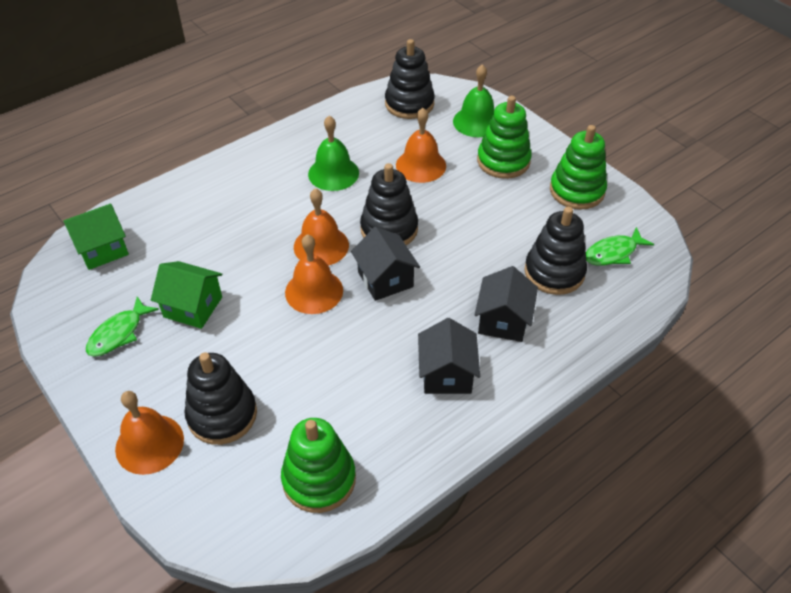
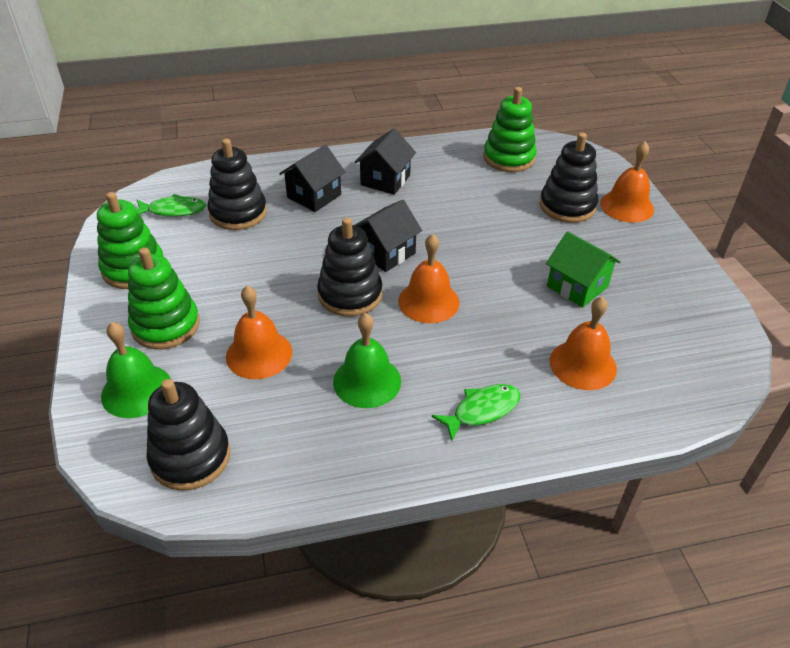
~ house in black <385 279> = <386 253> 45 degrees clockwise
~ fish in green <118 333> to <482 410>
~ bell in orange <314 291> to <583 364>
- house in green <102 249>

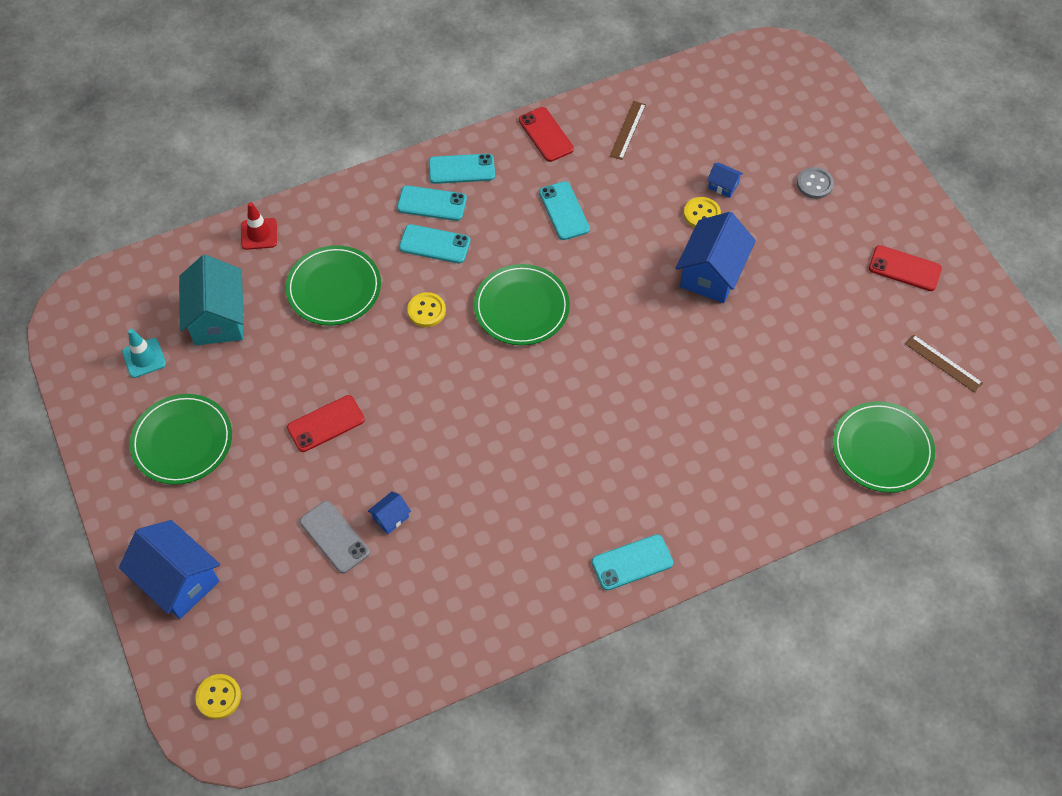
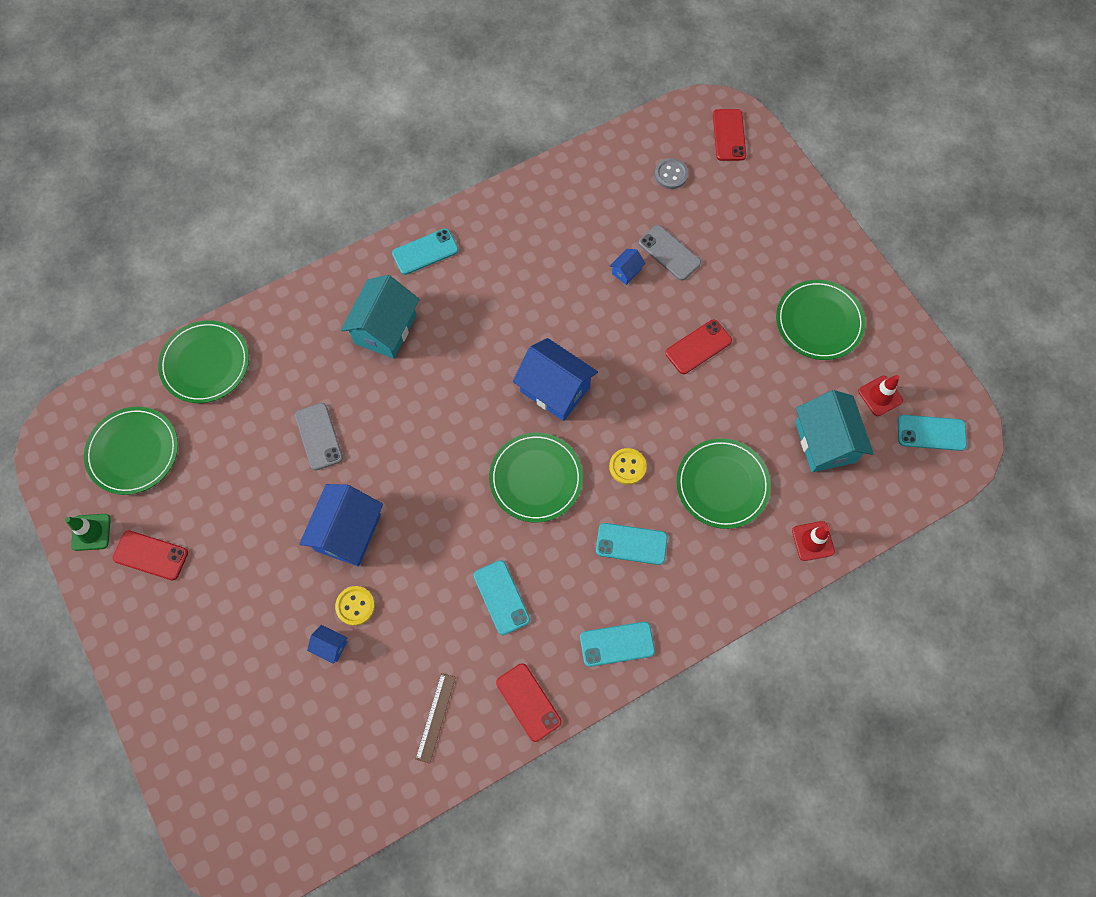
+ traffic cone in green <91 532>
~ ruler in brown <943 363> to plate in green <133 452>
+ phone in grey <319 436>
+ house in turquoise <385 329>
~ house in blue <178 580> to <555 389>
~ button in grey <814 184> to <671 174>
~ button in yellow <218 697> to phone in red <729 135>
~ traffic cone in turquoise <144 358> to traffic cone in red <880 396>
~ phone in turquoise <432 204> to <931 433>

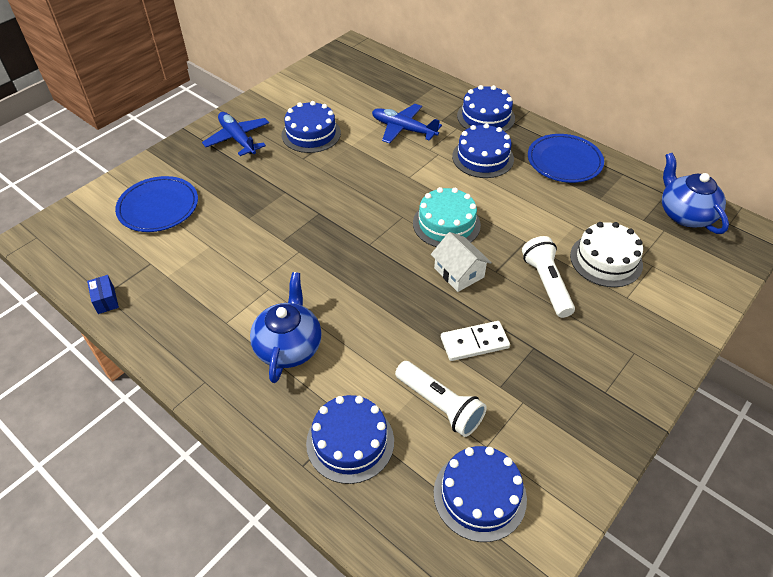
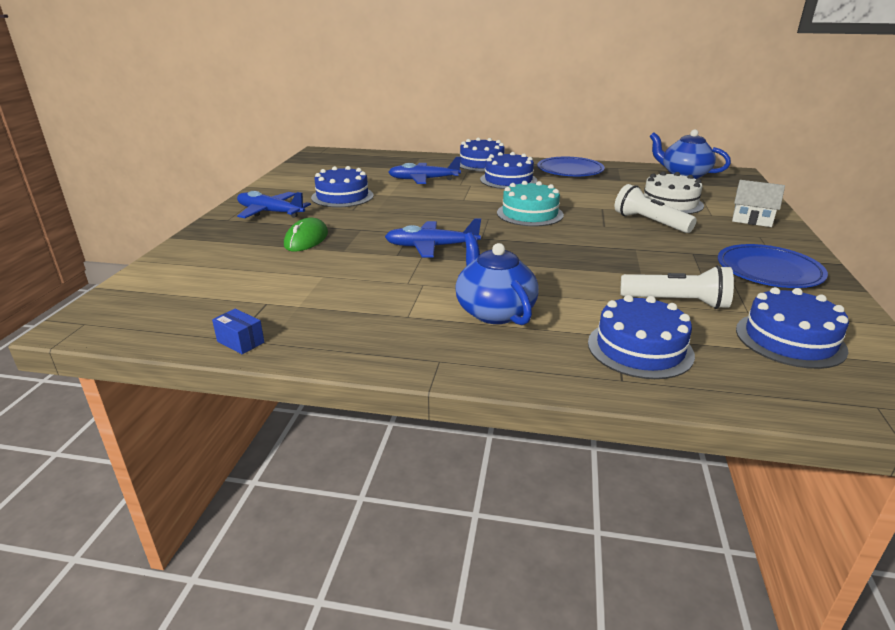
+ mouse in green <306 239>
+ plane in blue <431 247>
~ plate in blue <158 207> to <769 270>
~ house in white <459 272> to <752 219>
- domino in white <474 342>

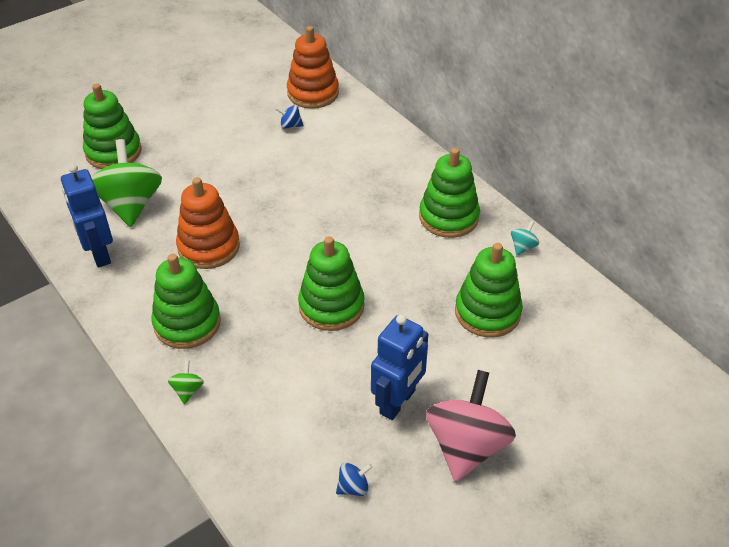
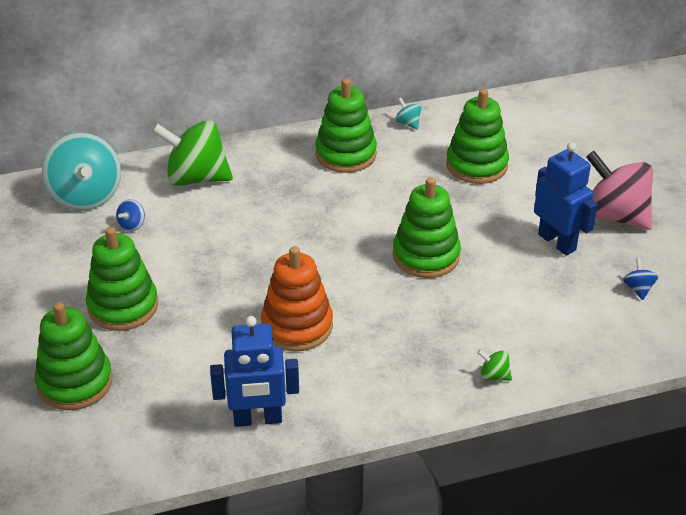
~ stacking toy in orange <313 93> to spinning top in turquoise <86 196>
~ stacking toy in green <187 323> to <123 306>
~ spinning top in green <131 204> to <196 178>

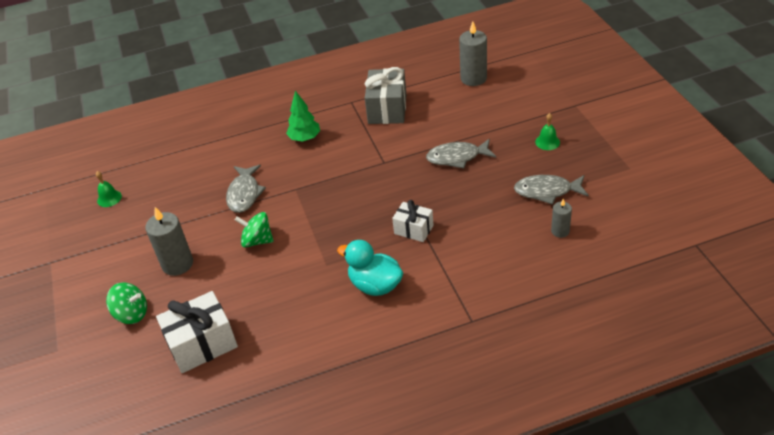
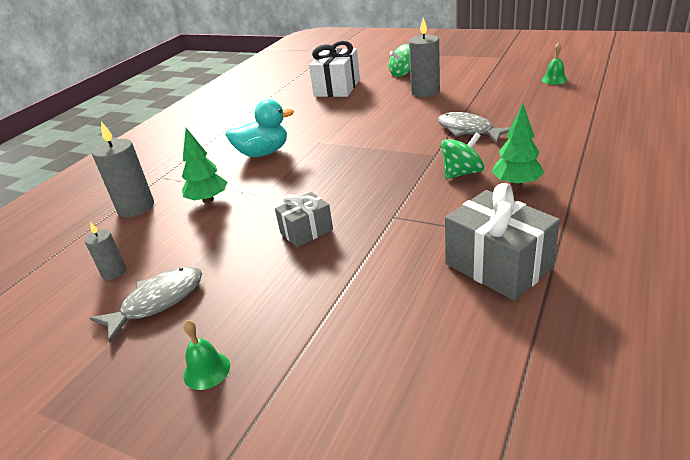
~ candle in grey <473 78> to <136 207>
+ tree in green <208 200>
+ gift in grey <306 231>
~ spinning top in green <257 240> to <462 173>
- gift in white <413 229>
- fish in grey <457 157>

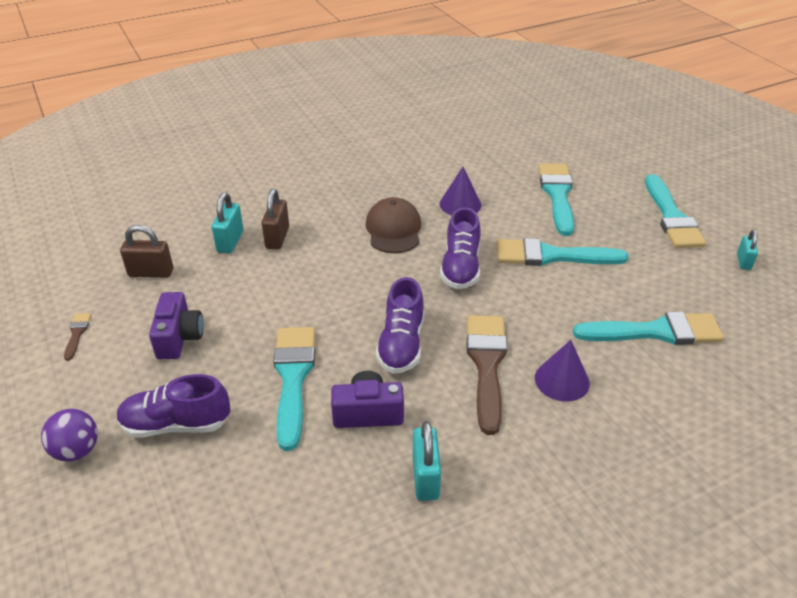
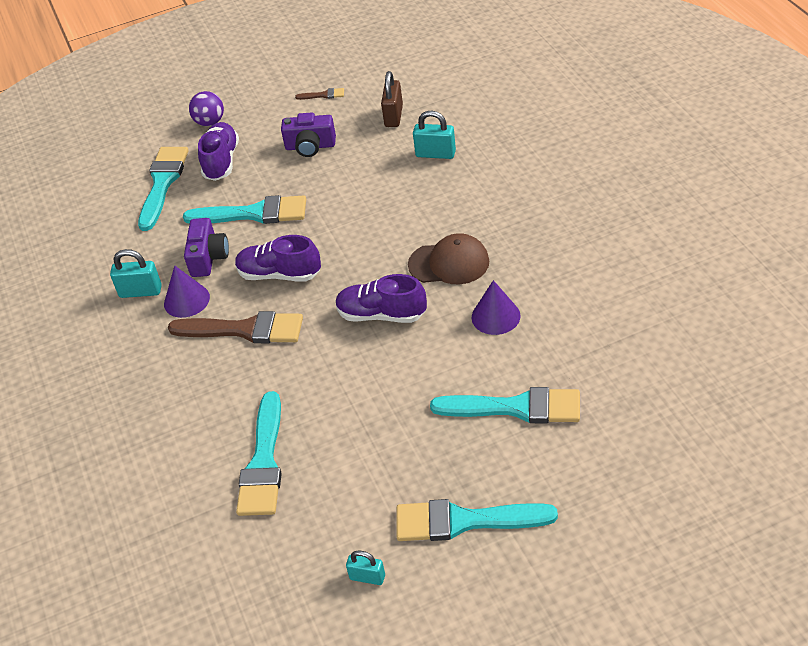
~ brush in turquoise <551 256> to <163 183>
~ cone in purple <562 380> to <186 300>
- padlock in brown <277 238>

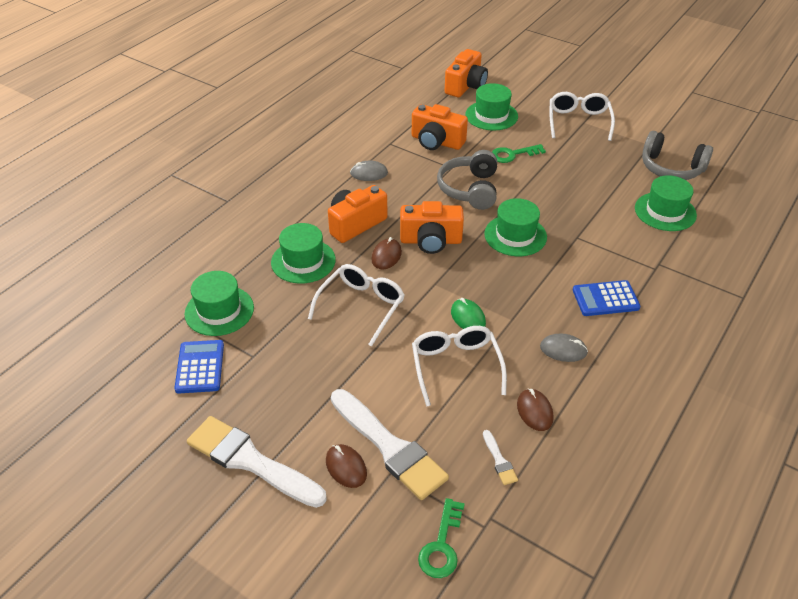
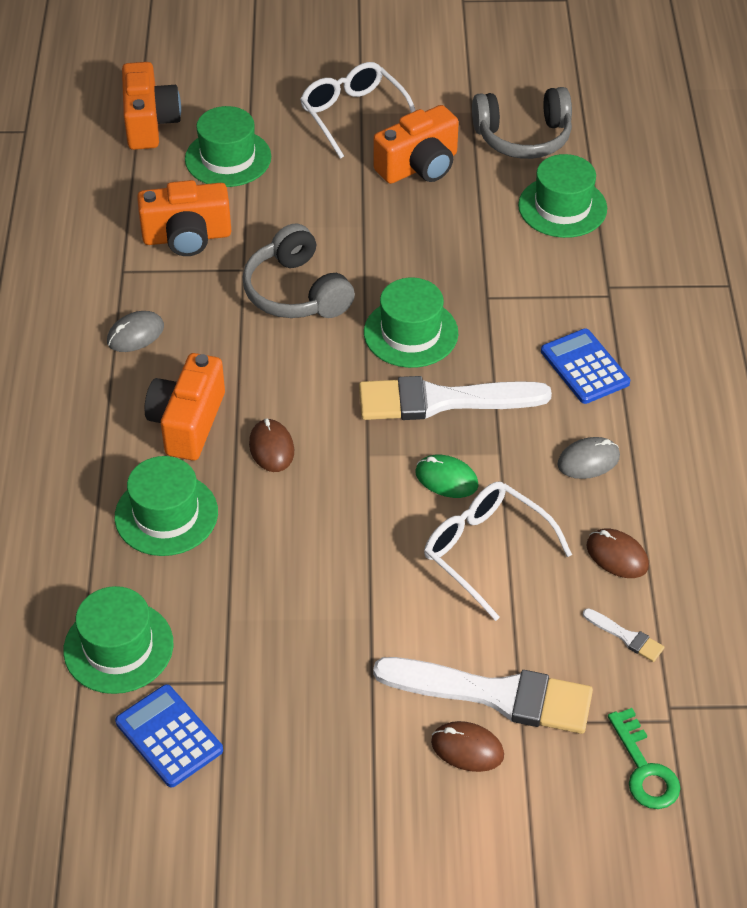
~ brush in white <250 461> to <442 400>
~ camera in orange <431 241> to <419 166>
~ calculator in blue <605 299> = <584 367> 105 degrees clockwise
- glasses in white <361 306>
- key in green <513 154>

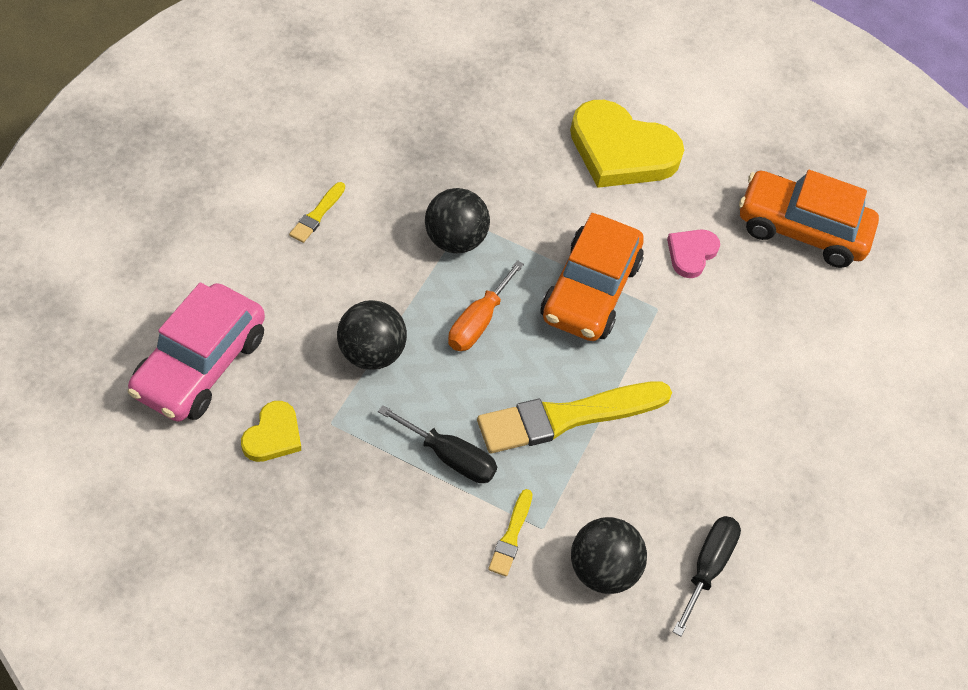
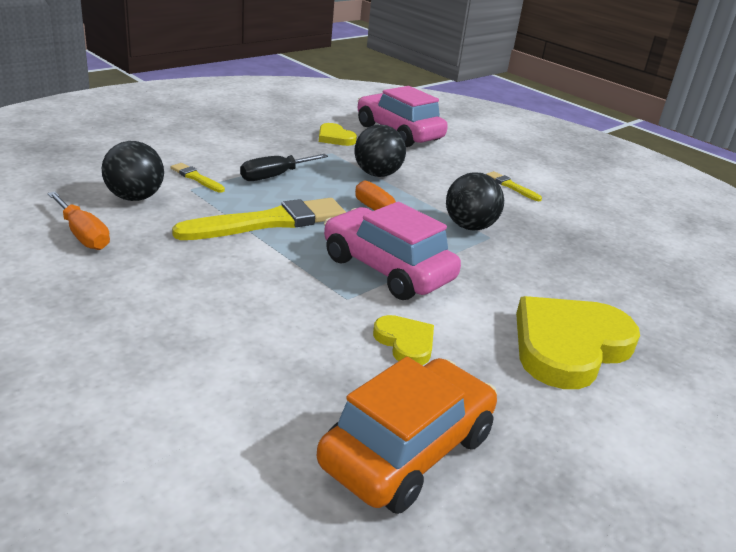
~ screwdriver in black <707 567> to screwdriver in orange <83 235>
~ brush in yellow <568 417> = <268 222> 60 degrees clockwise
~ car in orange <590 291> to car in pink <387 269>
~ heart in pink <691 254> to heart in yellow <405 342>

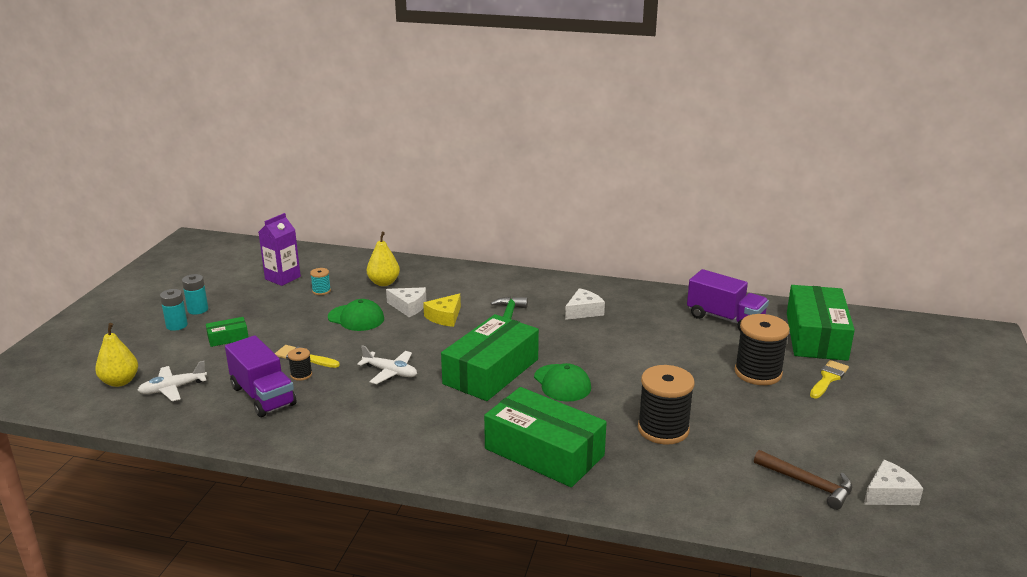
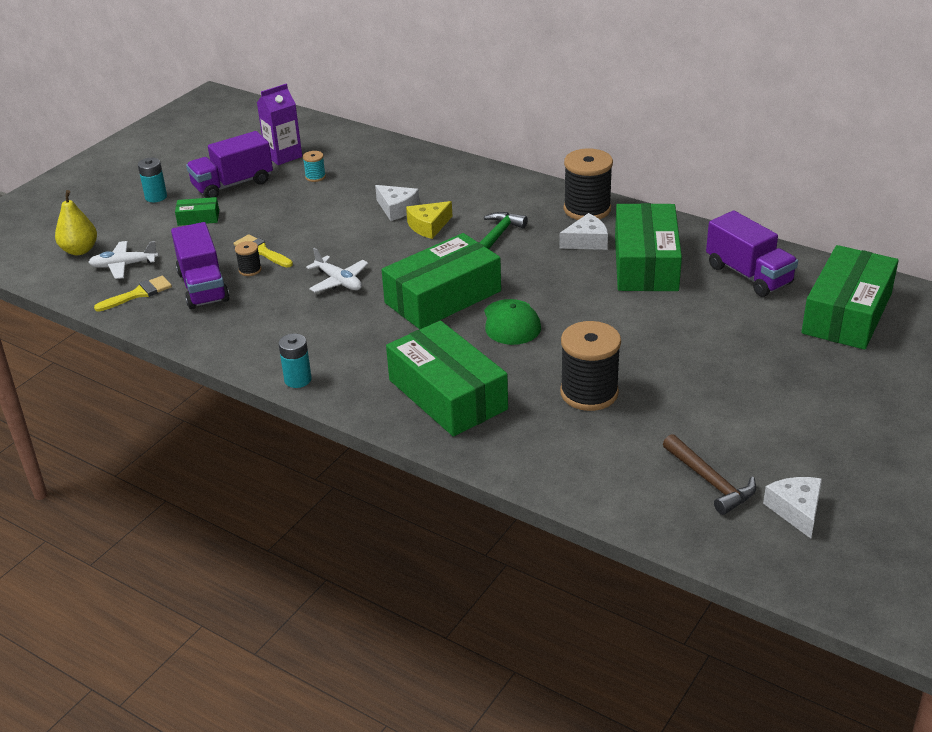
~ brush in yellow <828 378> to <138 294>
+ truck in purple <233 184>
~ battery in turquoise <198 310> to <298 380>
~ spool in black <758 373> to <587 209>
+ box in green <645 263>
~ cheese in white <889 494> = <796 510> 90 degrees counterclockwise
- cap in green <356 318>
- pear in yellow <384 283>

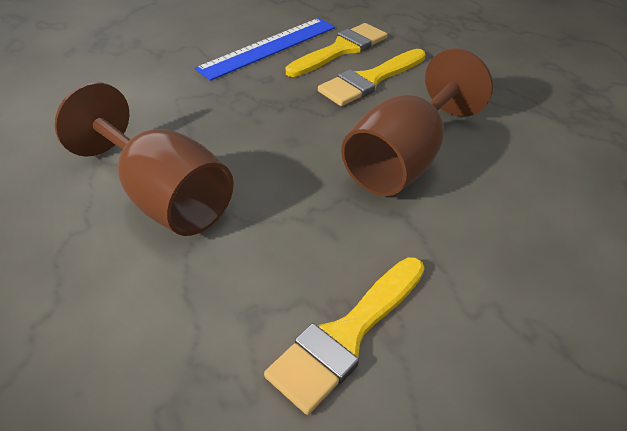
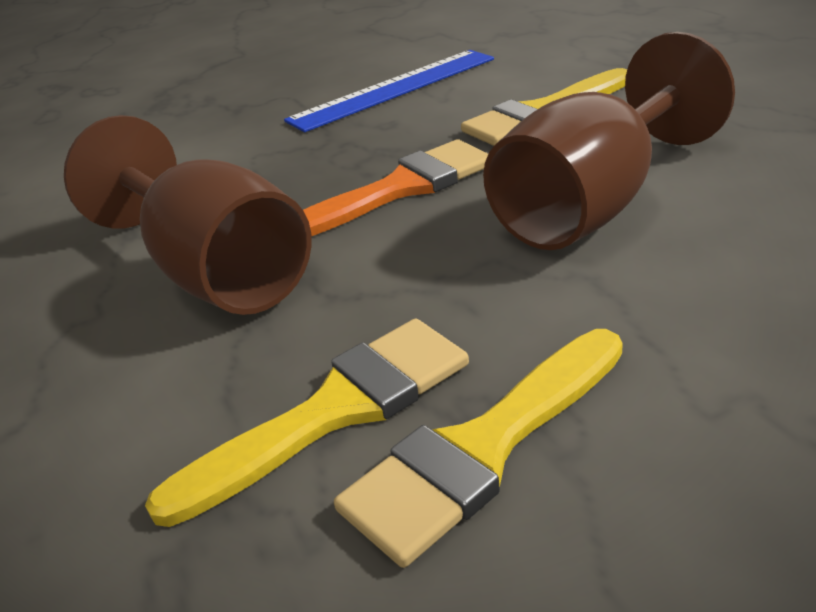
~ brush in yellow <341 50> to <335 411>
+ brush in orange <400 189>

